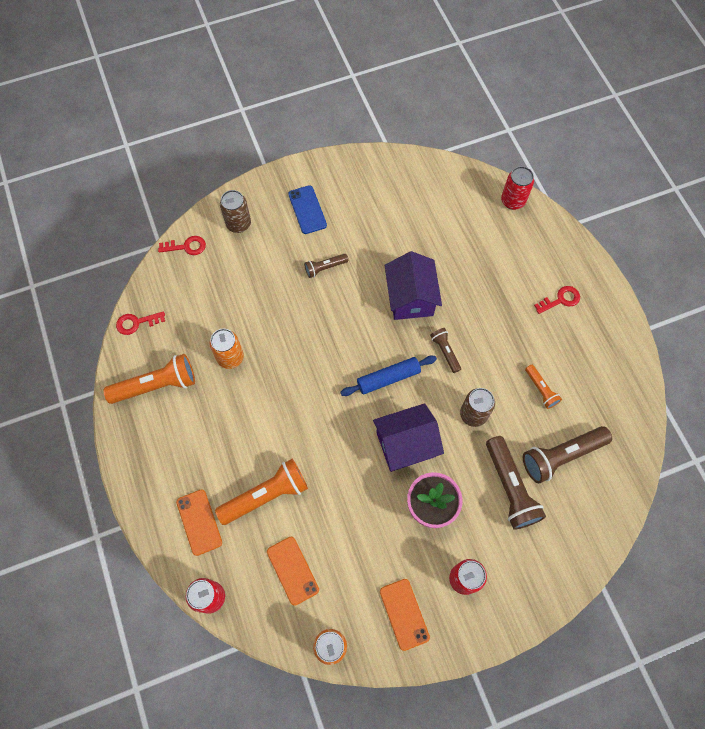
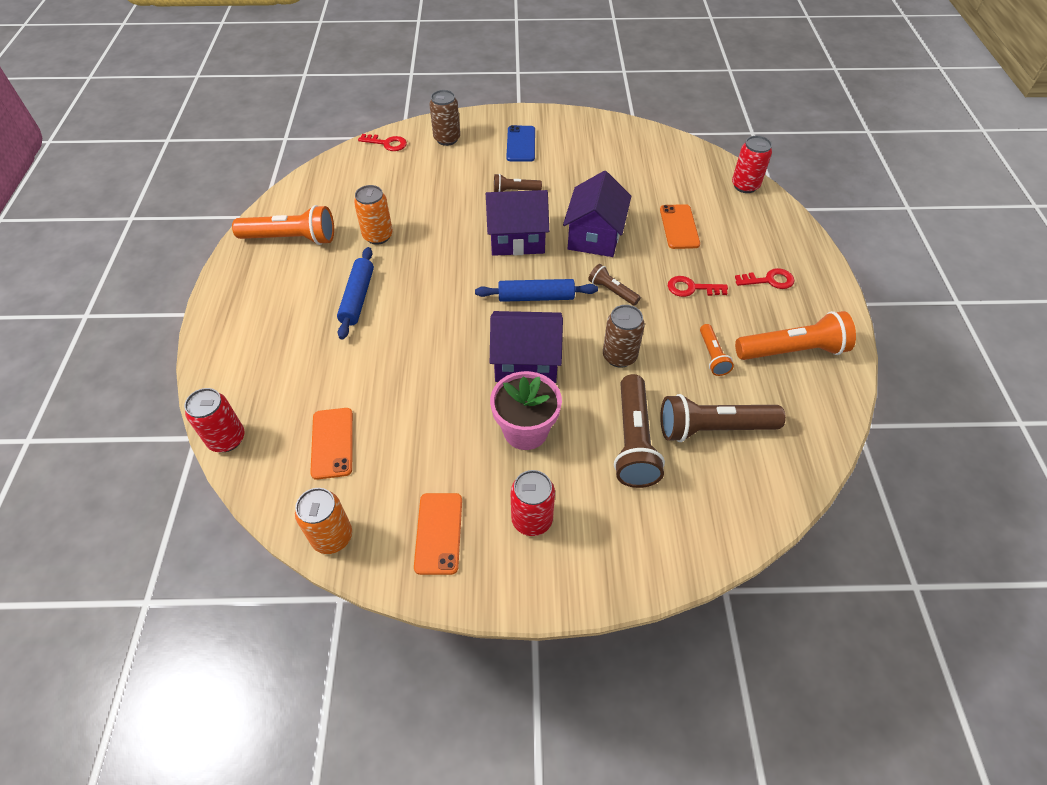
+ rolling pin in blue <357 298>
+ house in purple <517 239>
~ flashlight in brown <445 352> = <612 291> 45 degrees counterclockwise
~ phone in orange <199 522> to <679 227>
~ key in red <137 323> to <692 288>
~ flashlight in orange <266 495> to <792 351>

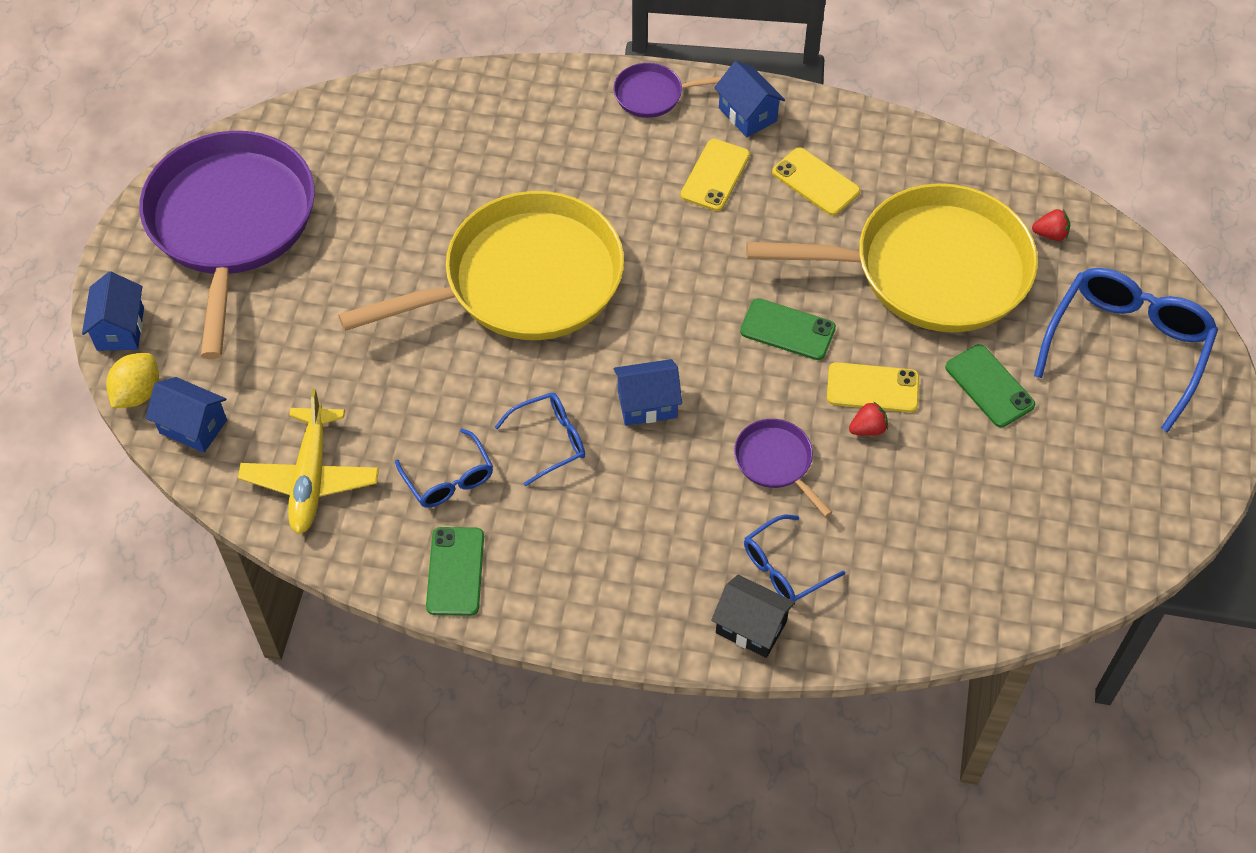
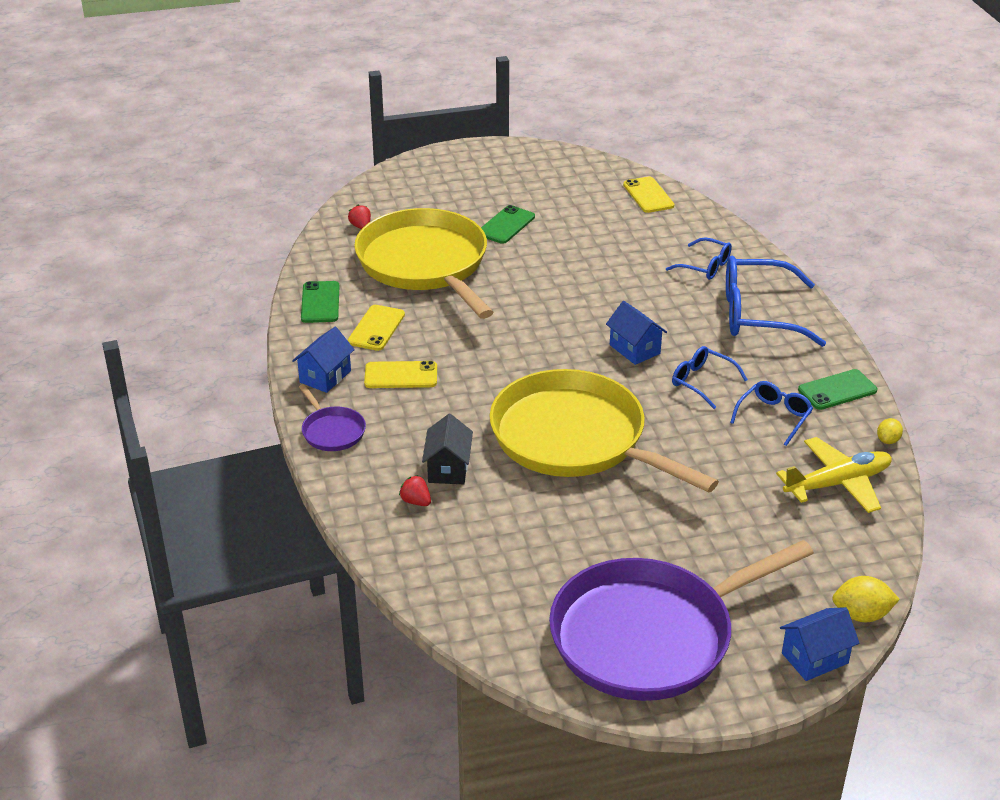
~ phone in green <787 330> to <320 302>
~ strawberry in red <868 429> to <416 501>
~ house in black <751 627> to <448 469>
~ phone in yellow <872 388> to <648 195>
~ glasses in blue <1126 348> to <758 314>
+ lemon in yellow <888 440>
- house in blue <193 426>
- pan in purple <775 461>

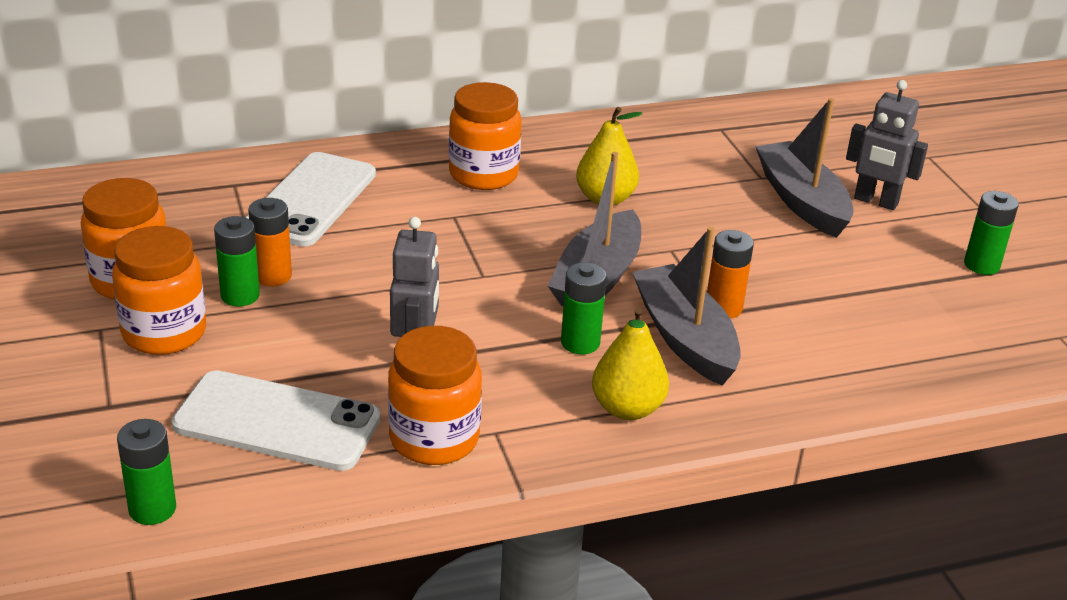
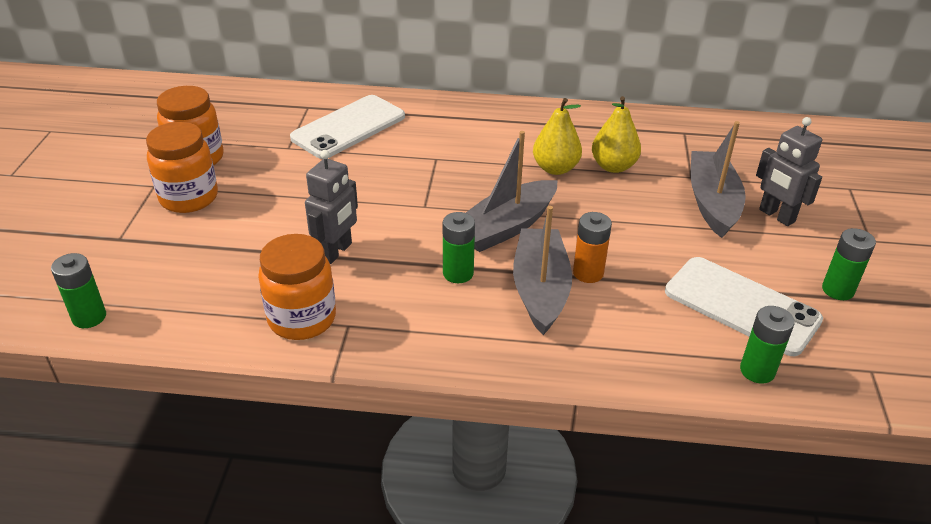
~ pear in yellow <627 408> to <613 166>
~ phone in white <277 422> to <741 306>
~ battery in green <240 295> to <757 371>
- battery in orange <272 276>
- jar in orange <483 175>

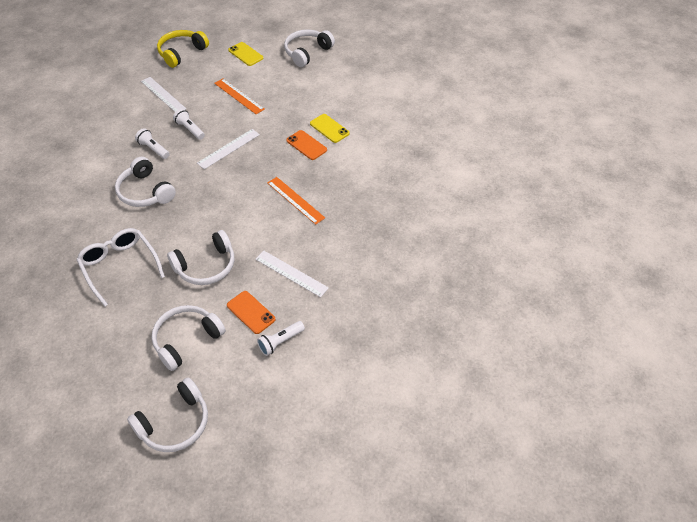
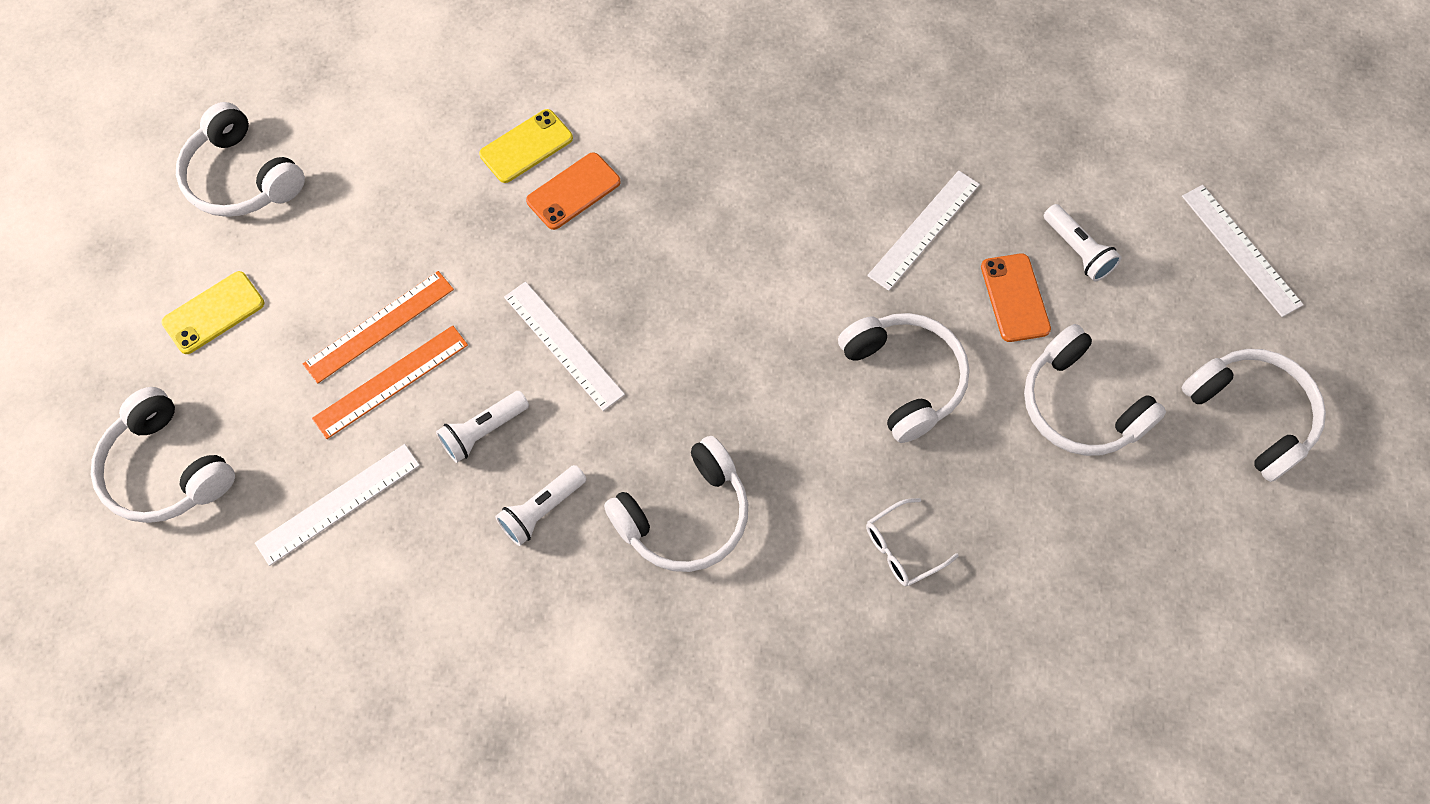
~ headphones in yellow <181 53> to headphones in white <167 469>
~ ruler in orange <295 200> to <391 381>
~ glasses in white <120 266> = <902 548> x0.52
~ phone in orange <251 312> = <1015 298> 60 degrees counterclockwise
+ ruler in white <1240 249>

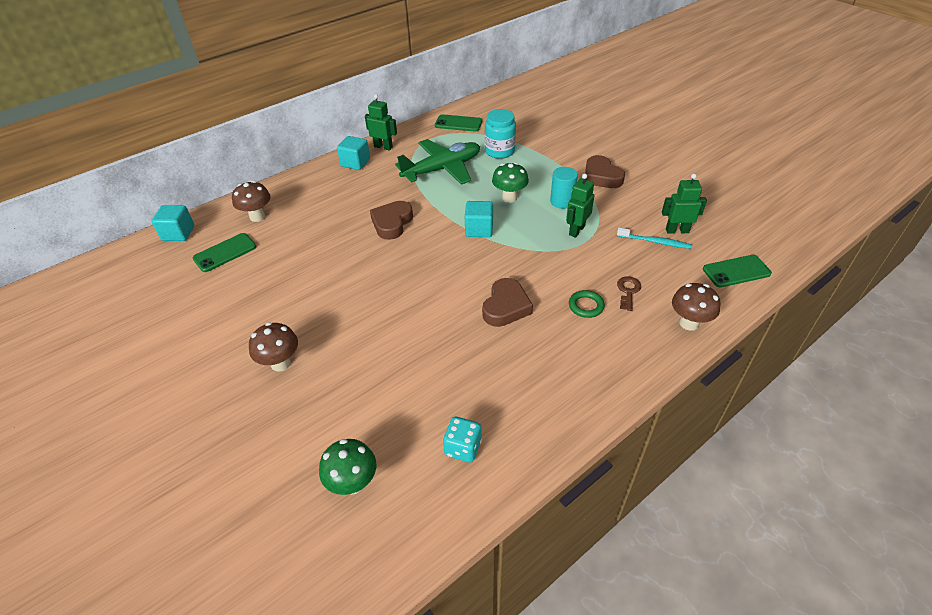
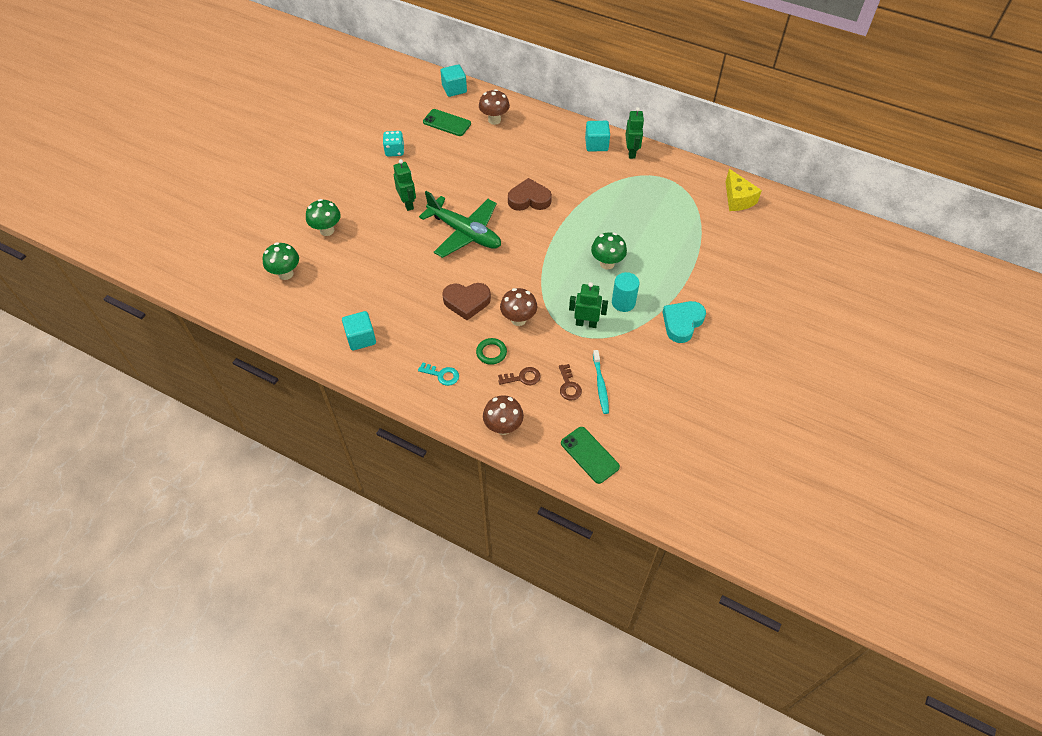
+ mushroom in green <327 230>
~ cube in turquoise <479 229> to <361 338>
~ dice in turquoise <463 448> to <394 151>
~ robot in green <677 230> to <408 204>
+ key in turquoise <442 375>
~ plane in green <442 169> to <465 233>
~ mushroom in brown <280 363> to <518 319>
+ key in brown <569 386>
~ heart in brown <601 176> to heart in turquoise <682 323>
+ cheese in yellow <738 199>
- phone in green <458 123>
- jar in turquoise <499 151>

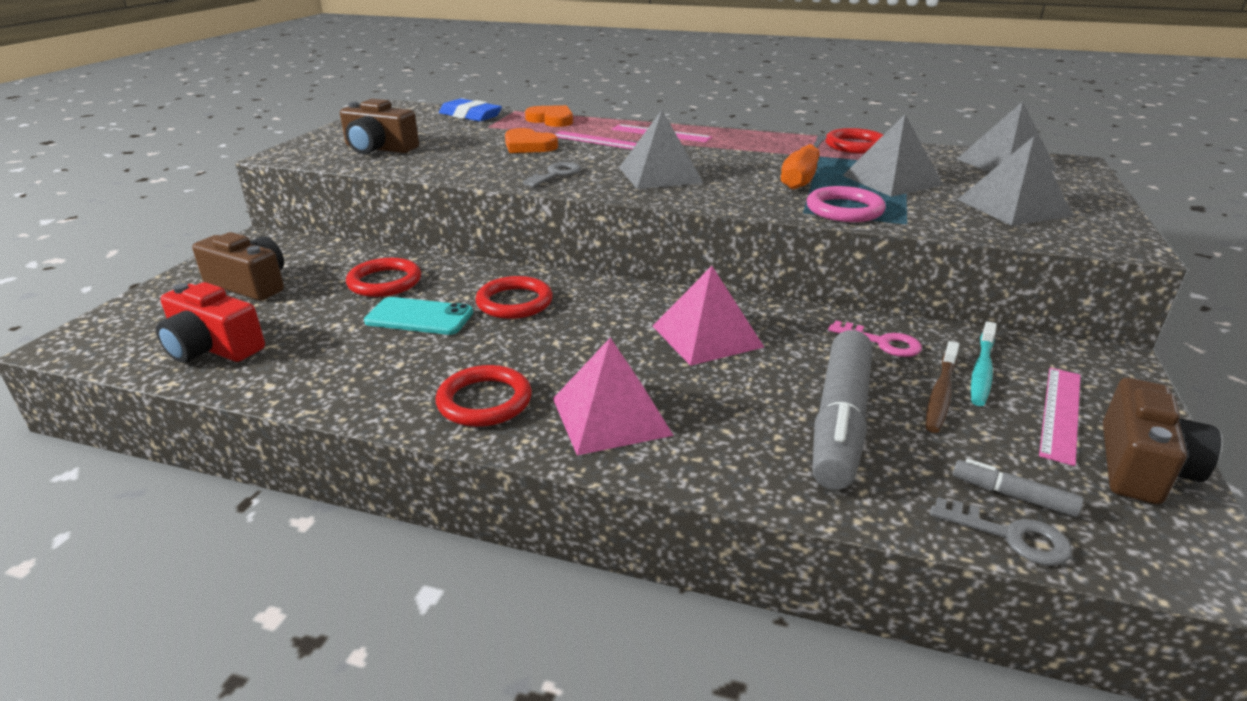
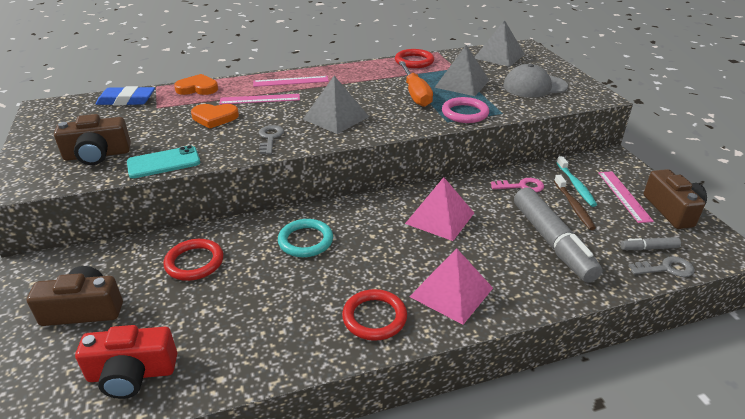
~ phone in turquoise <419 317> to <163 162>
~ ring in red <514 302> to ring in turquoise <305 241>
~ pyramid in grey <1013 207> to cap in grey <534 86>

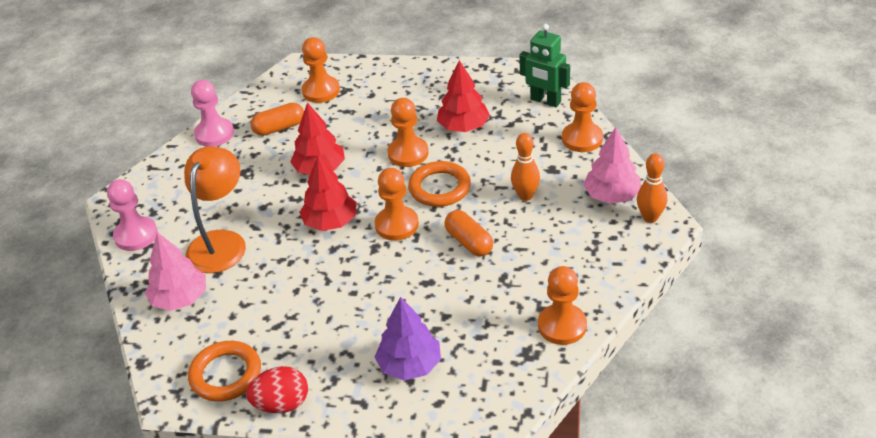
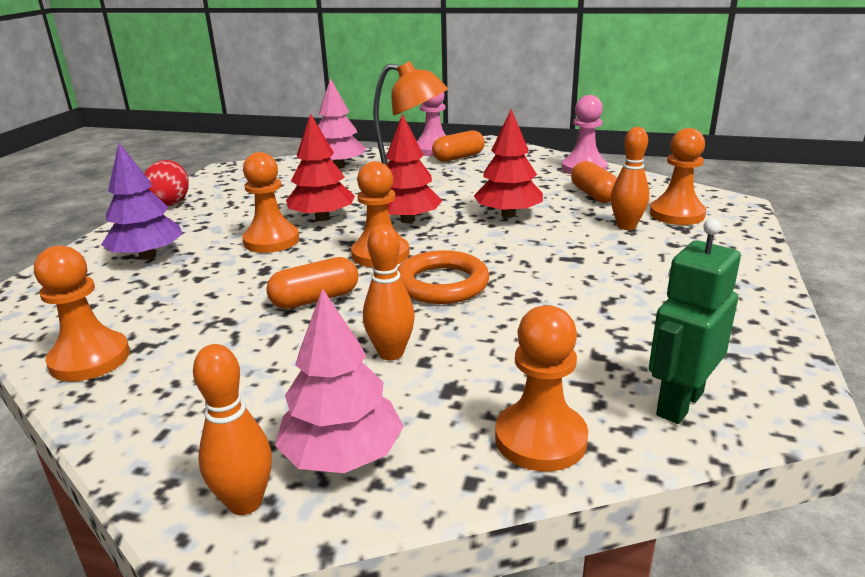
~ pawn in orange <408 153> to <271 241>
~ tree in red <463 126> to <322 218>
+ capsule in orange <458 157>
+ bowling pin in orange <626 226>
- ring in orange <226 374>

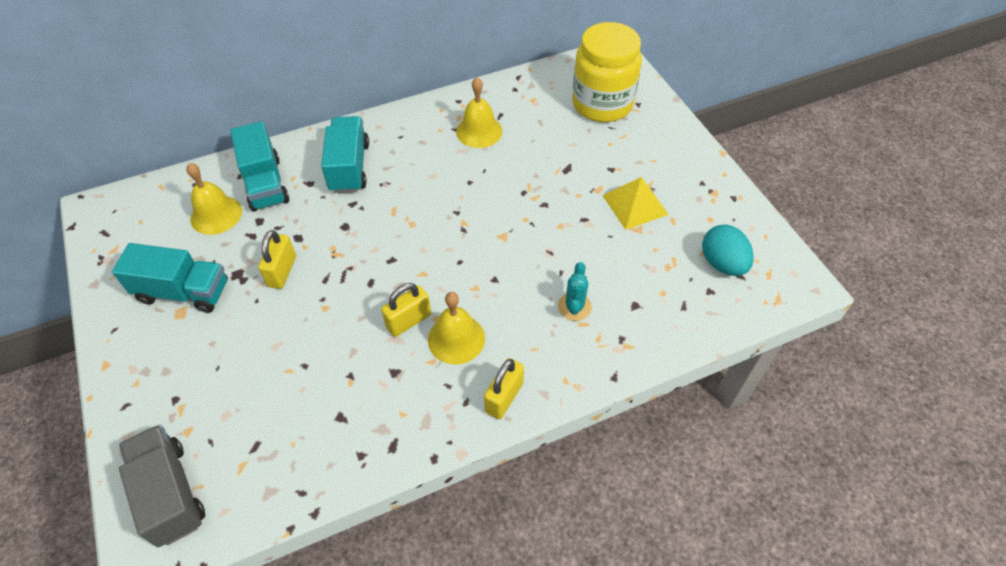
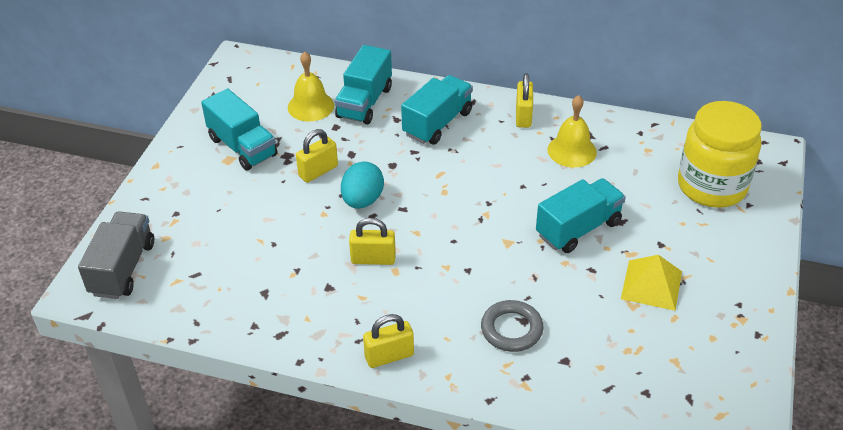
~ egg in turquoise <722 263> to <362 200>
~ cactus in turquoise <574 307> to ring in grey <511 329>
+ padlock in yellow <523 116>
+ truck in turquoise <578 229>
- bell in yellow <456 339>

